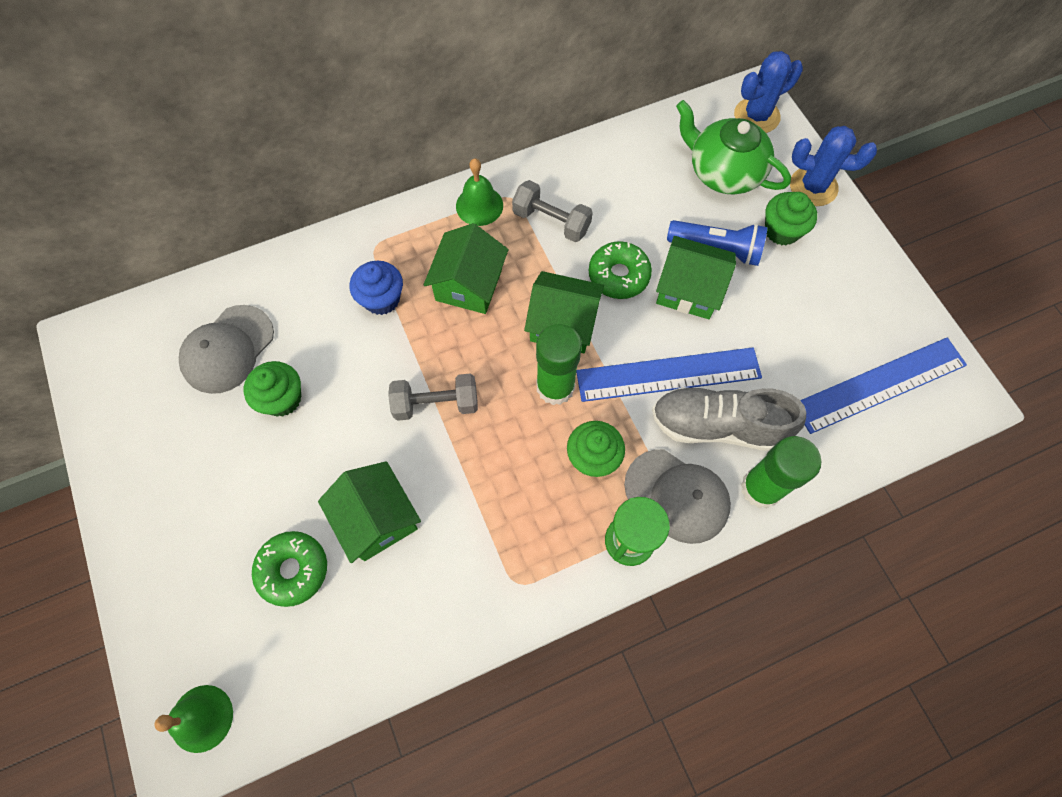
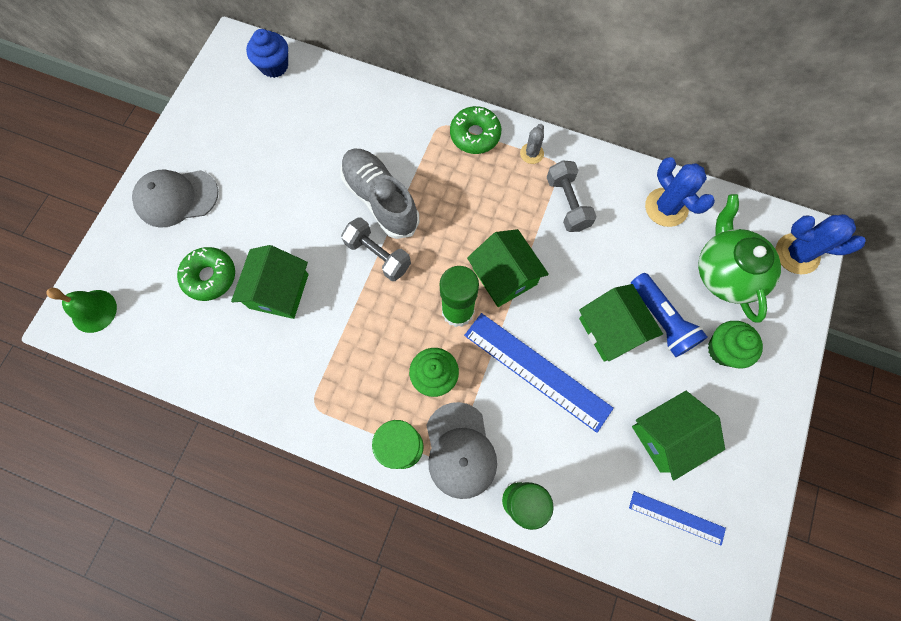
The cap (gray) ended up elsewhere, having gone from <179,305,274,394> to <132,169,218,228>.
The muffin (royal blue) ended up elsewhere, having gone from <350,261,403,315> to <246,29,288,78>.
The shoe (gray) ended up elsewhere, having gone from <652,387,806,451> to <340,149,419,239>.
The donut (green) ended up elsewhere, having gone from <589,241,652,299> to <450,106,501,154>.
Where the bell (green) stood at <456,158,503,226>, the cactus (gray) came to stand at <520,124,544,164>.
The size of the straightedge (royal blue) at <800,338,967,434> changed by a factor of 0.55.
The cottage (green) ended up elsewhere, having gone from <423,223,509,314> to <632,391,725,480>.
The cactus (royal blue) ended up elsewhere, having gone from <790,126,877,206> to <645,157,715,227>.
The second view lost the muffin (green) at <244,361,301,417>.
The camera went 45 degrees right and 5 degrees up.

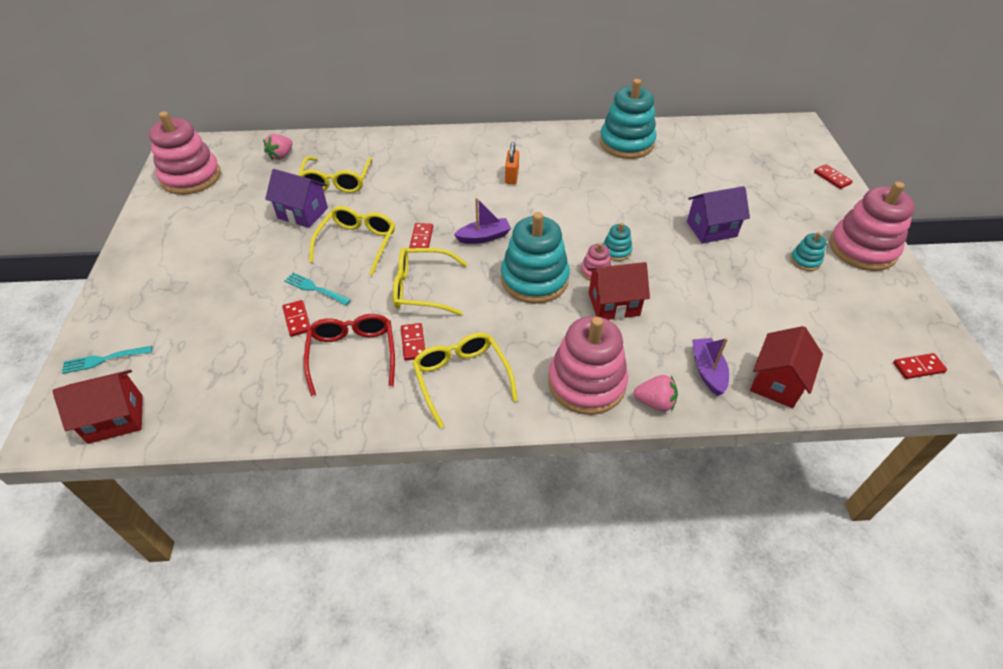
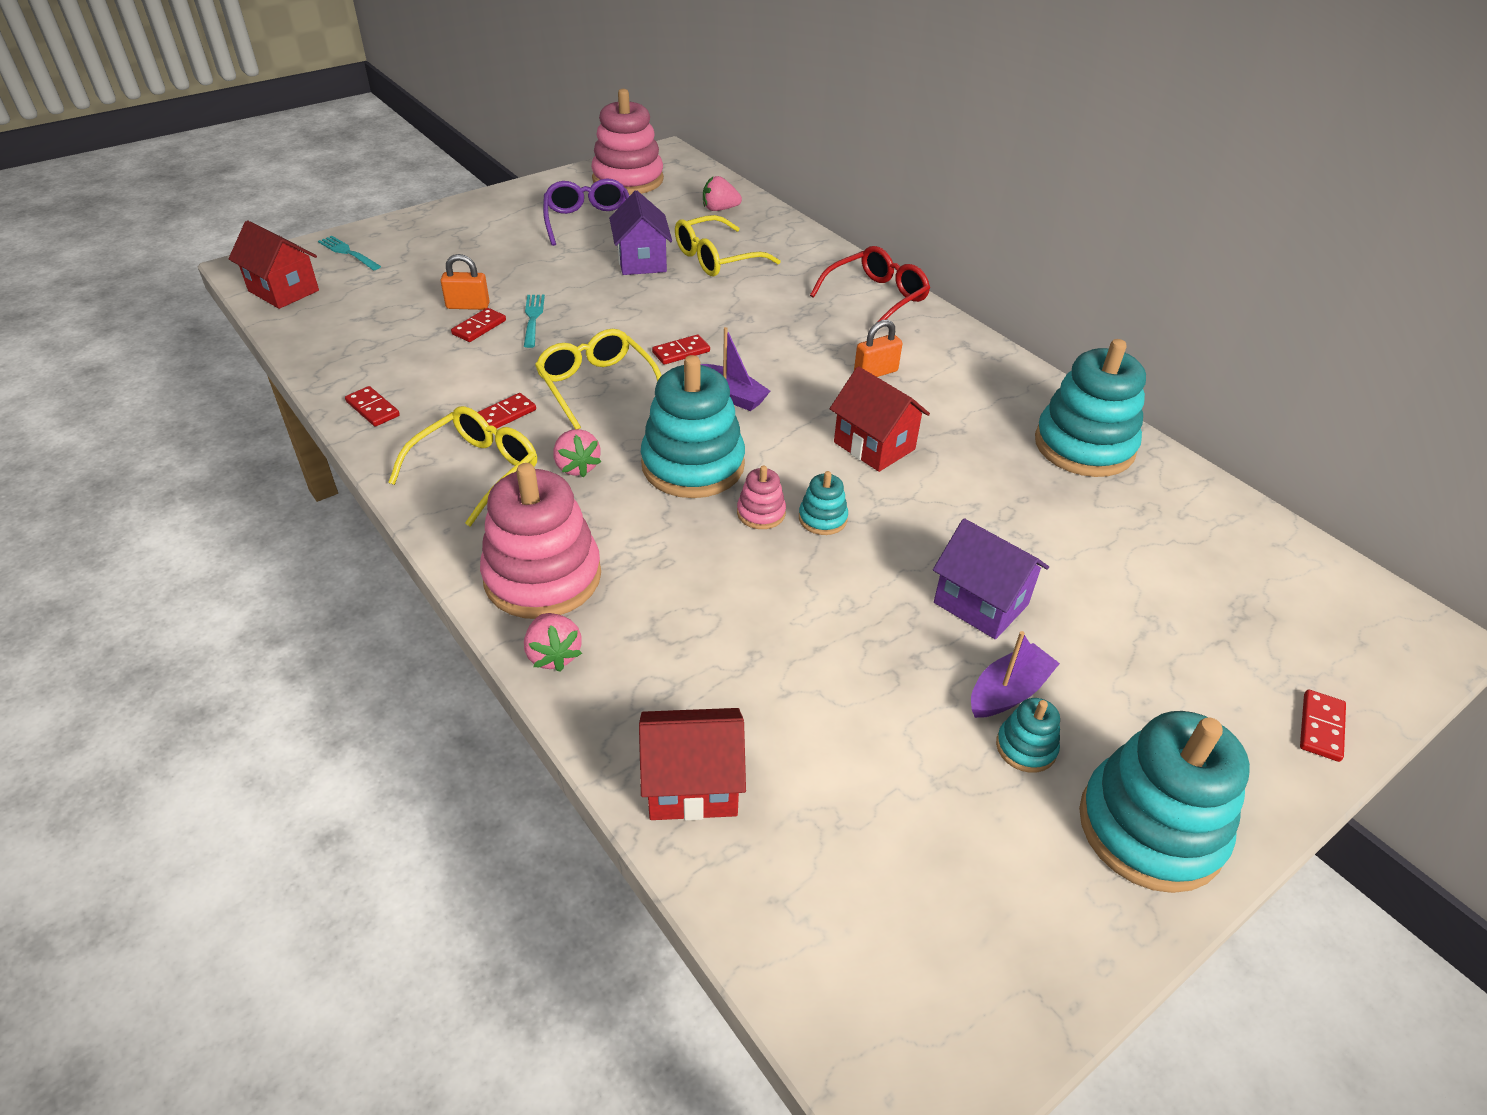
The domino (red) ended up elsewhere, having gone from <893,353,947,379> to <345,386,400,427>.
The second view gained the lock (orange) at <440,254,490,310>.
The second view gained the glasses (royal purple) at <543,178,629,246>.
The second view gained the toy strawberry (pink) at <553,429,601,478>.
The glasses (red) ended up elsewhere, having gone from <304,314,395,396> to <810,246,930,329>.
The cottage (red) ended up elsewhere, having gone from <588,262,650,320> to <830,366,930,472>.
The sailboat (royal purple) ended up elsewhere, having gone from <692,338,729,396> to <971,631,1060,718>.
What was the stacking toy (pink) at <829,182,915,271> turned into the stacking toy (teal) at <1079,711,1250,893>.
The second view lost the glasses (golden) at <309,206,395,276>.
The camera went 55 degrees right and 5 degrees down.

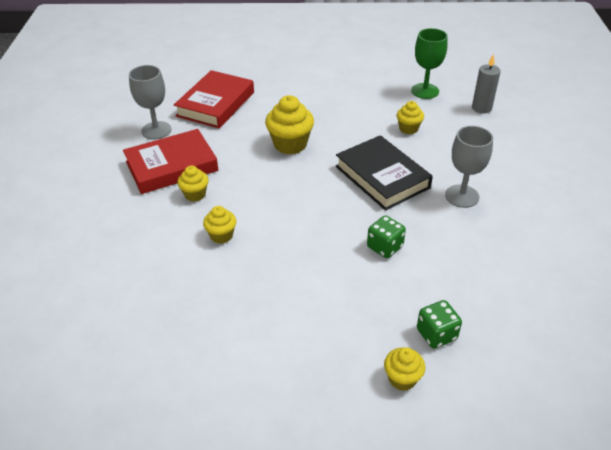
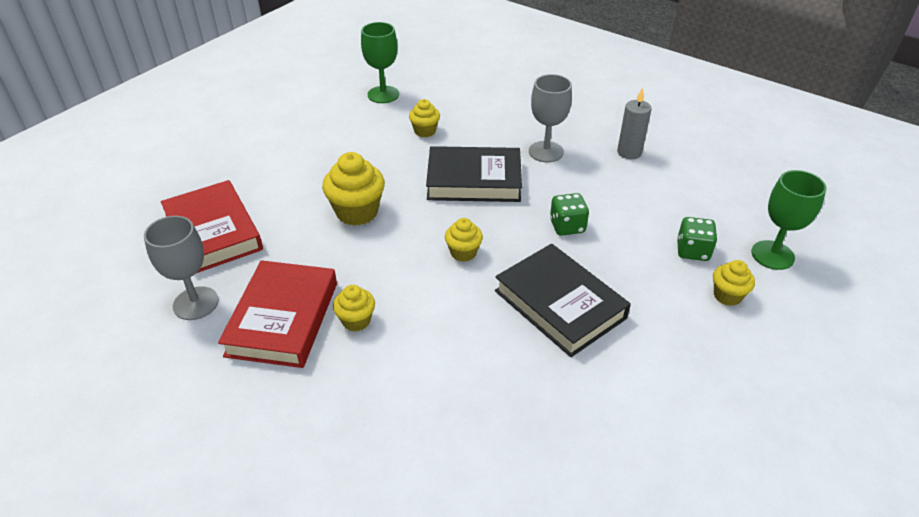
The muffin (golden) ended up elsewhere, having gone from <203,206,236,244> to <445,218,483,262>.
The second view gained the book (ebony) at <495,244,631,357>.
The pillar candle (gray) ended up elsewhere, having gone from <472,54,501,113> to <617,87,652,159>.
The second view gained the chalice (green) at <751,170,826,270>.
The camera went 55 degrees left and 0 degrees up.

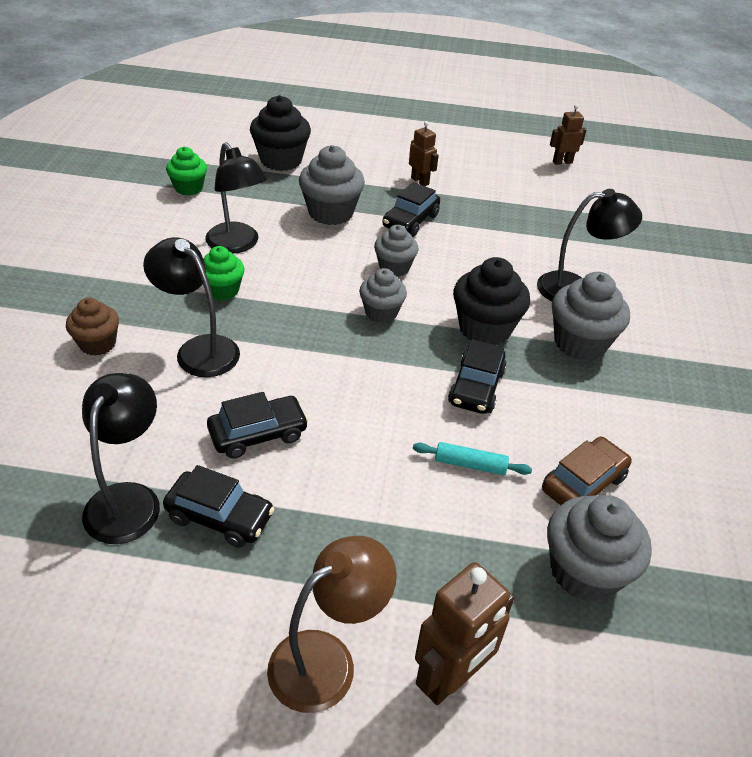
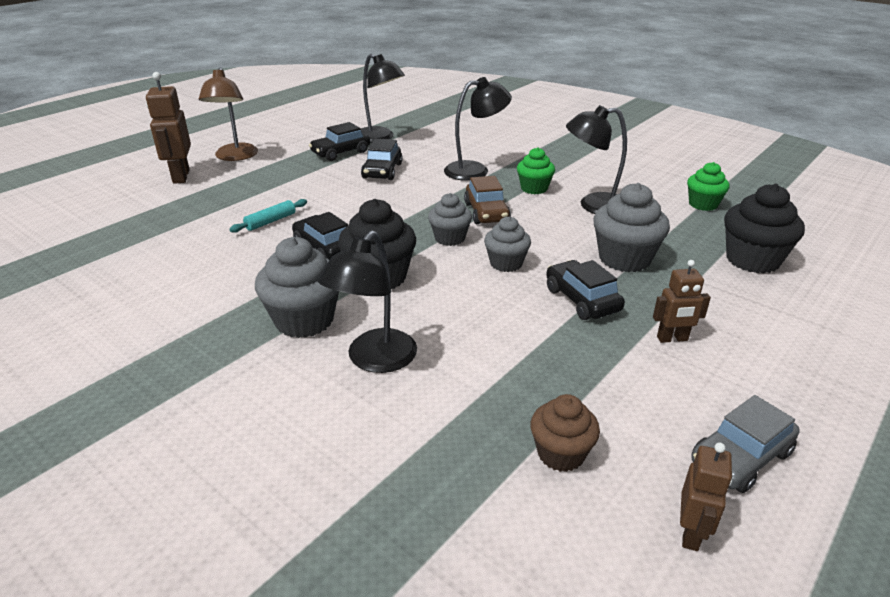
The car (brown) ended up elsewhere, having gone from <542,437,632,505> to <464,176,511,224>.
The muffin (brown) ended up elsewhere, having gone from <66,297,119,356> to <530,394,600,472>.
The second view gained the car (gray) at <692,395,800,493>.
The second view lost the muffin (gray) at <547,495,652,602>.
The camera went 125 degrees right and 10 degrees down.

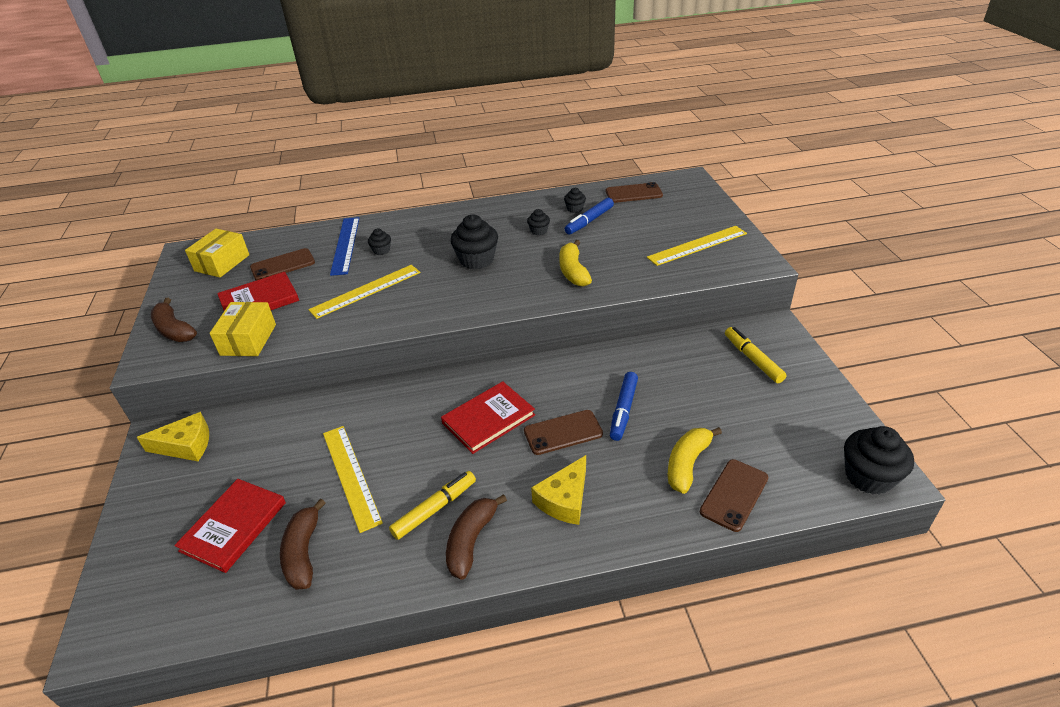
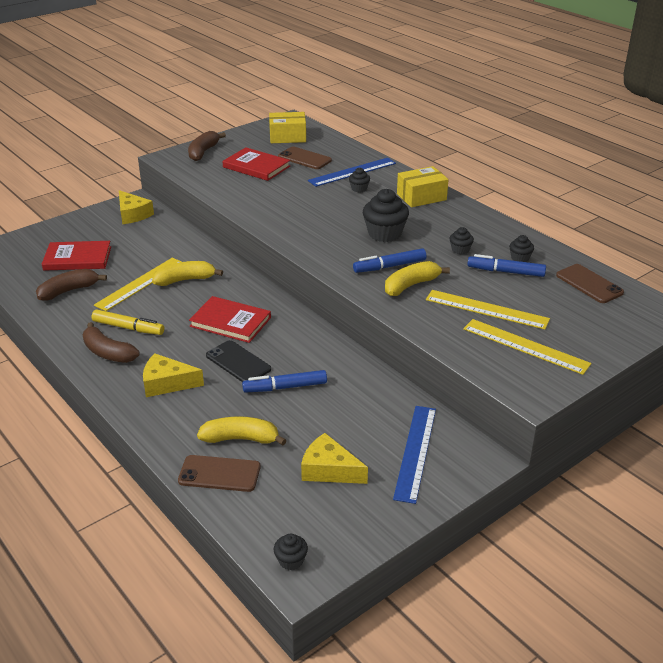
The banana fruit (brown) at <446,494,507,580> ended up facing another way, 135 degrees counterclockwise from before.
The second view gained the banana fruit (golden) at <152,261,223,286>.
What was the smartphone (brown) at <524,410,603,455> turned into the smartphone (ebony) at <206,340,271,382>.
The size of the muffin (ebony) at <844,426,914,494> changed by a factor of 0.51.
The second view gained the cheese wedge (golden) at <301,433,368,484>.
The second view gained the felt pen (royal blue) at <353,248,427,273>.
Where the felt pen (golden) stood at <725,327,786,383>, the straightedge (royal blue) came to stand at <393,406,436,504>.
The package (golden) ended up elsewhere, having gone from <210,302,276,356> to <397,166,449,207>.
The straightedge (golden) ended up elsewhere, having gone from <308,265,420,319> to <426,290,550,330>.
The camera went 60 degrees right and 5 degrees down.

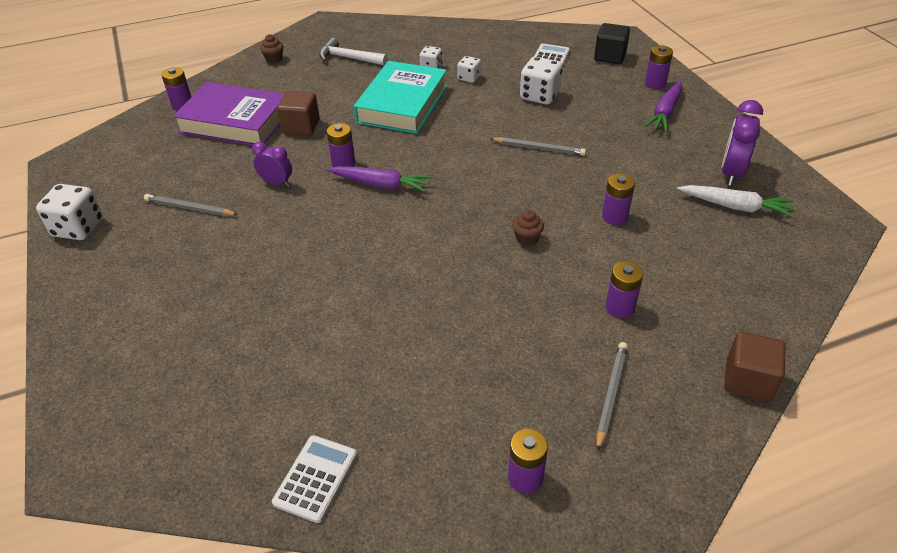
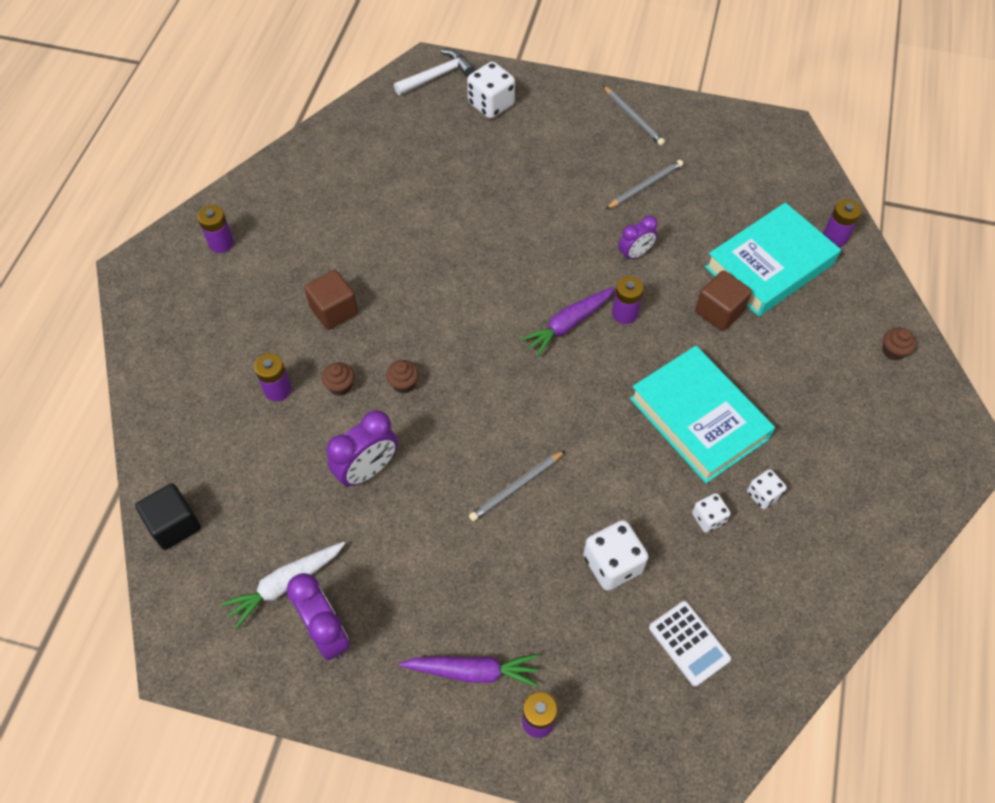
The cube (ebony) ended up elsewhere, having gone from <594,23,630,64> to <135,483,201,550>.
The cube (brown) ended up elsewhere, having gone from <724,332,786,402> to <304,270,358,330>.
The second view gained the muffin (brown) at <322,362,354,396>.
Where the AA battery (royal purple) stood at <602,173,635,225>, the clock (royal purple) came to stand at <326,410,398,487>.
The claw hammer (pure white) ended up elsewhere, having gone from <319,38,388,65> to <394,49,475,95>.
The root vegetable (royal purple) at <644,81,682,132> ended up facing another way, 120 degrees clockwise from before.
The die (pure white) ended up elsewhere, having gone from <36,184,103,240> to <467,61,515,119>.
The lead pencil (gray) ended up elsewhere, having gone from <597,342,628,452> to <603,86,665,146>.
What was the book (royal purple) at <173,82,284,146> turned into the book (teal) at <705,203,841,316>.
The second view lost the calculator (pure white) at <272,435,357,523>.
The camera went 125 degrees right and 15 degrees up.

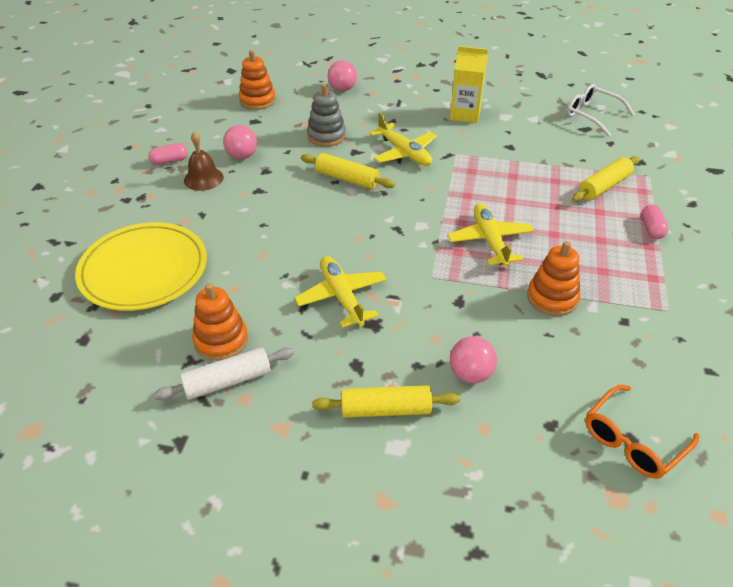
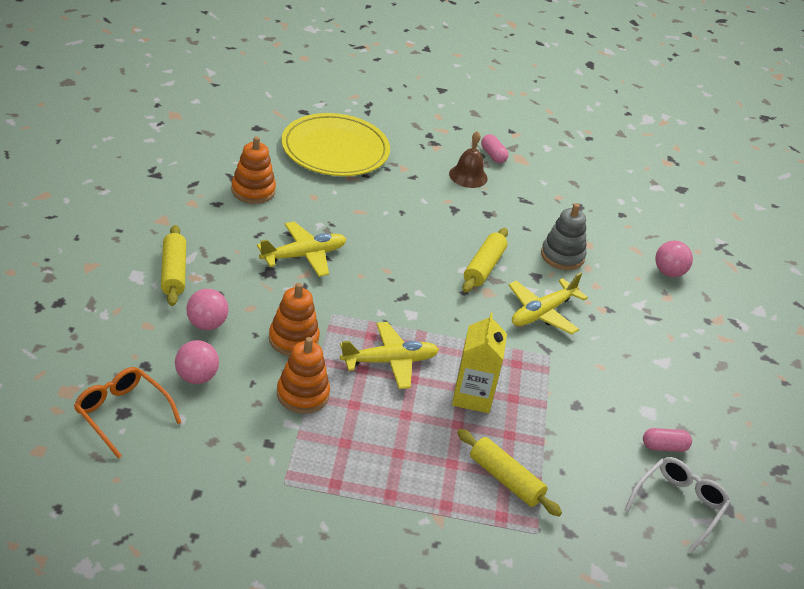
The play ball (pink) ended up elsewhere, having gone from <223,125,257,159> to <175,340,219,384>.
The stacking toy (orange) ended up elsewhere, having gone from <239,50,276,110> to <269,283,320,356>.
The milk carton (golden) ended up elsewhere, having gone from <450,46,488,123> to <452,313,507,413>.
The pill (pink) ended up elsewhere, having gone from <641,204,668,239> to <643,428,692,452>.
The second view lost the dough roller (pure white) at <154,347,294,400>.
The camera went 80 degrees right and 5 degrees down.

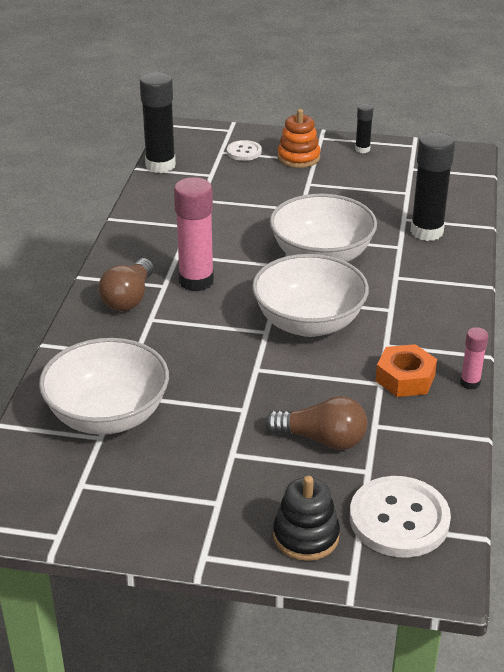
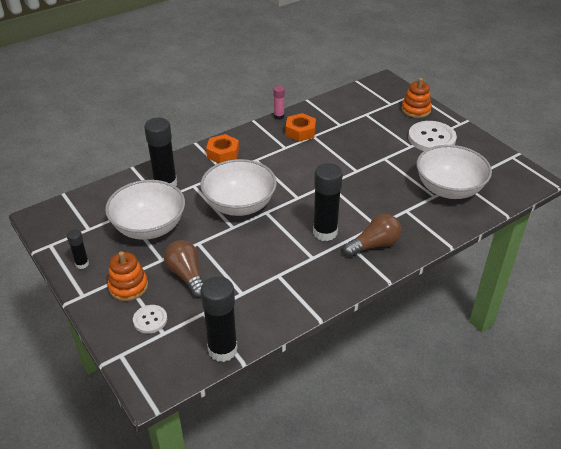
The deep dish (pure white) ended up elsewhere, having gone from <252,254,369,337> to <105,180,185,240>.
The light bulb (brown) ended up elsewhere, having gone from <265,396,368,450> to <164,240,204,298>.
The second view gained the hexagon nut (orange) at <206,134,239,164>.
What was the stick of glue (pink) at <174,177,214,292> turned into the stick of glue (ebony) at <313,163,343,241>.
What was the stacking toy (ebony) at <273,476,340,561> turned into the stacking toy (orange) at <401,78,432,118>.
The shirt button (pure white) ended up elsewhere, having gone from <350,476,451,558> to <408,121,457,151>.
The camera went 135 degrees left and 5 degrees up.

